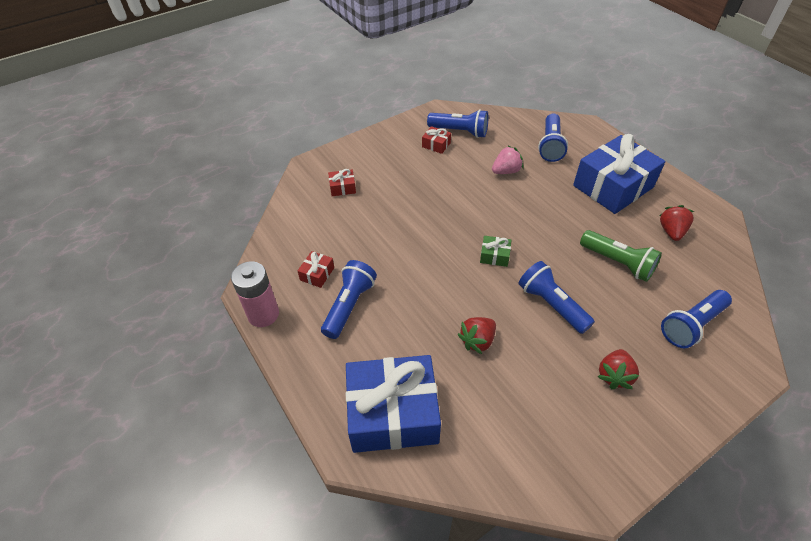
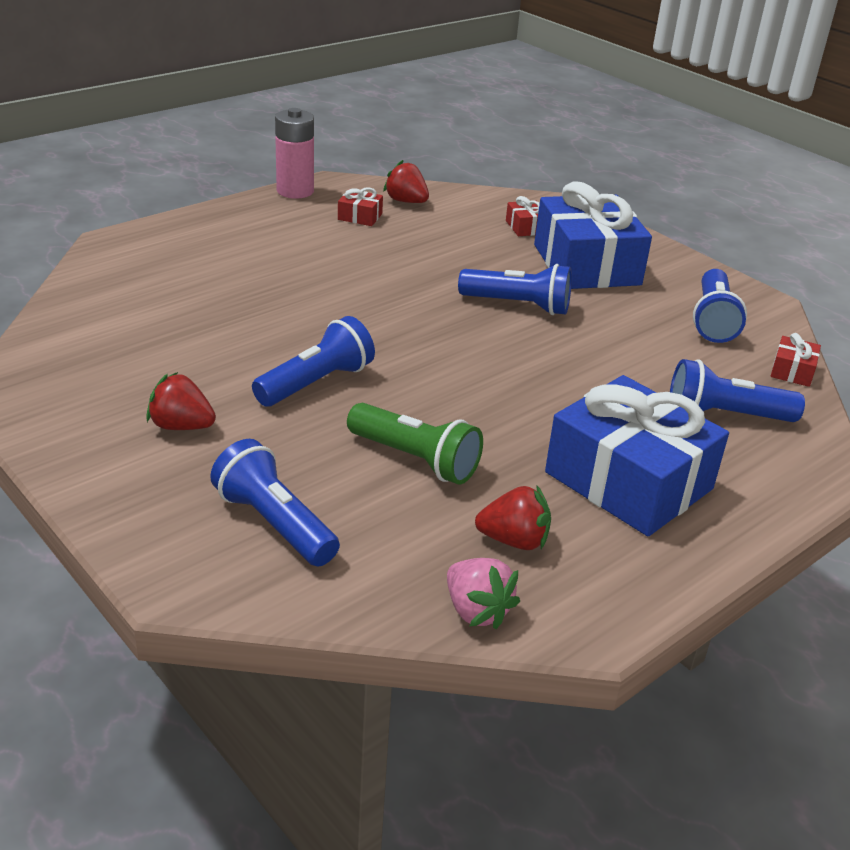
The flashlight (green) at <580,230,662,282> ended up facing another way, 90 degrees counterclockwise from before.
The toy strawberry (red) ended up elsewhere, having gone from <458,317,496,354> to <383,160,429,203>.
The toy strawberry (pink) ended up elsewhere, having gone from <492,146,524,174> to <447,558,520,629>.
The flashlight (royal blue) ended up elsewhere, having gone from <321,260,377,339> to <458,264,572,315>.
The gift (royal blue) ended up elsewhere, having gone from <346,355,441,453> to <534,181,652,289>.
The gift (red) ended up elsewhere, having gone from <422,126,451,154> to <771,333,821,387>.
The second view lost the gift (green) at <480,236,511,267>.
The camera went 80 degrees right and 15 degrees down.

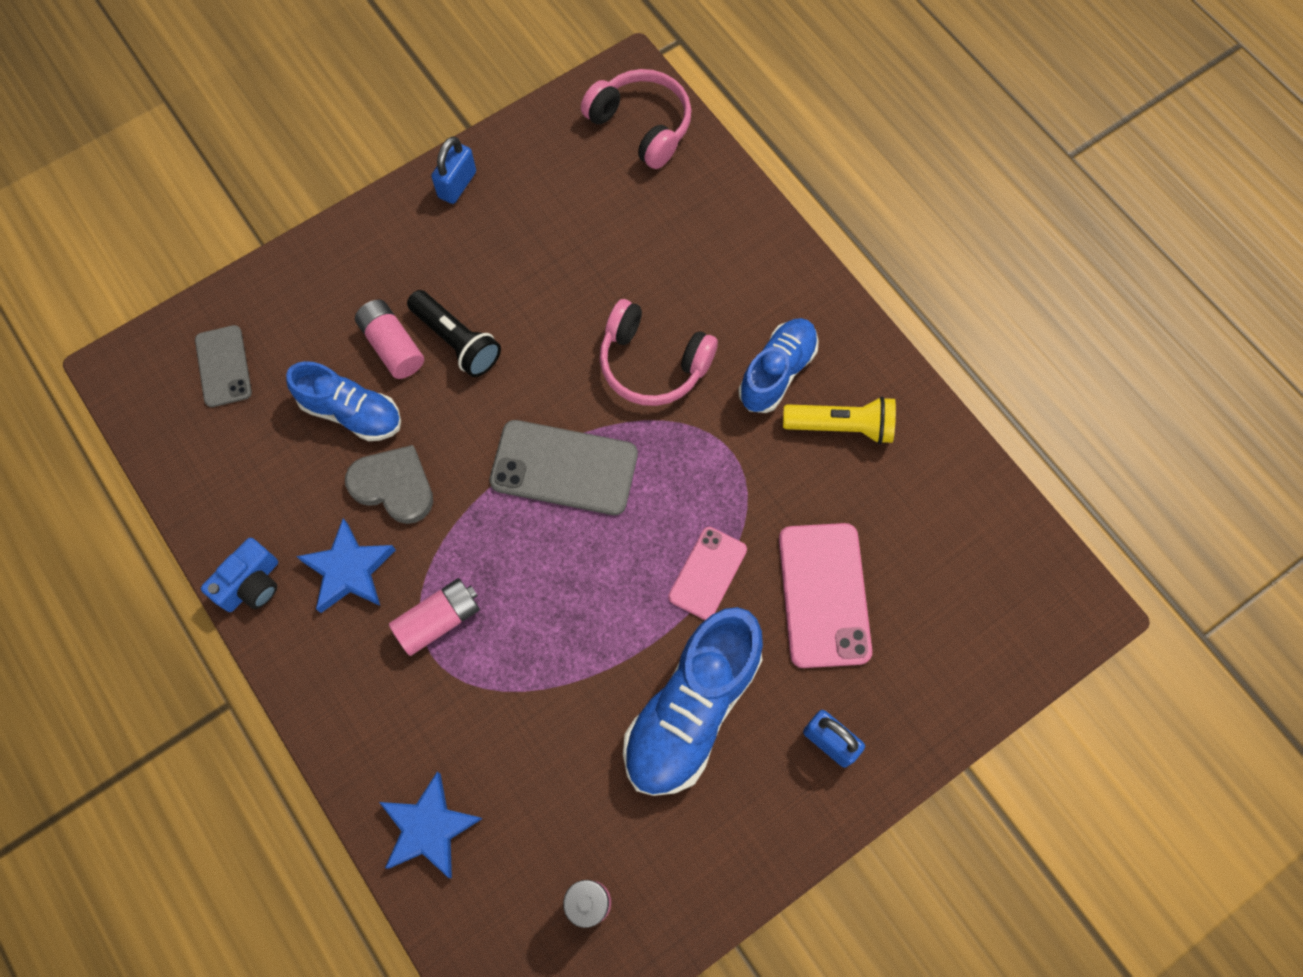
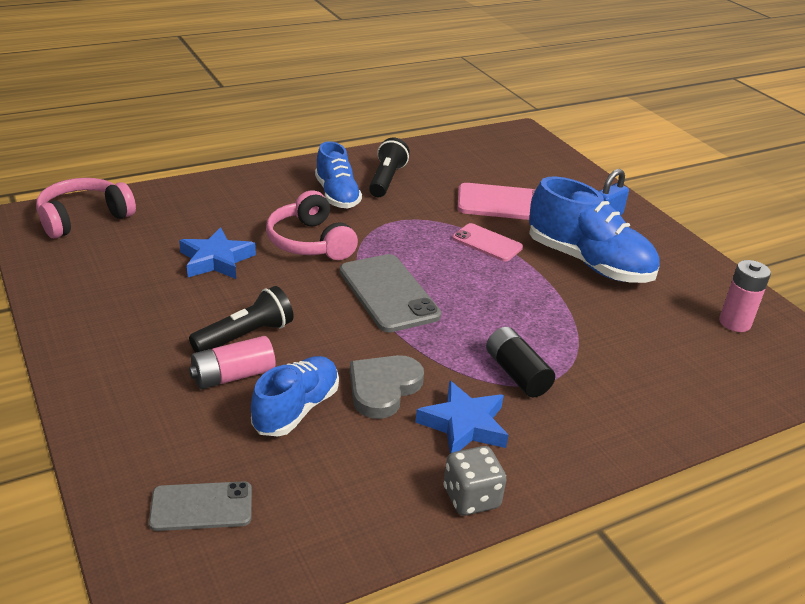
The five-pointed star (royal blue) ended up elsewhere, having gone from <379,772,483,878> to <179,227,256,279>.
The headset (pink) at <600,299,718,406> ended up facing another way, 120 degrees clockwise from before.
The shoe (royal blue) at <738,318,819,413> ended up facing another way, 150 degrees counterclockwise from before.
The smartphone (gray) at <489,420,638,515> ended up facing another way, 45 degrees counterclockwise from before.
What was the flashlight (golden) at <783,396,896,444> turned into the flashlight (ebony) at <369,137,410,197>.
Where the photo camera (royal blue) stood at <201,538,278,612>, the die (gray) came to stand at <444,446,507,516>.
What was the AA battery (pink) at <389,578,480,656> turned into the AA battery (ebony) at <486,327,555,397>.
The second view lost the lock (royal blue) at <431,137,476,204>.
The camera went 85 degrees left and 35 degrees down.

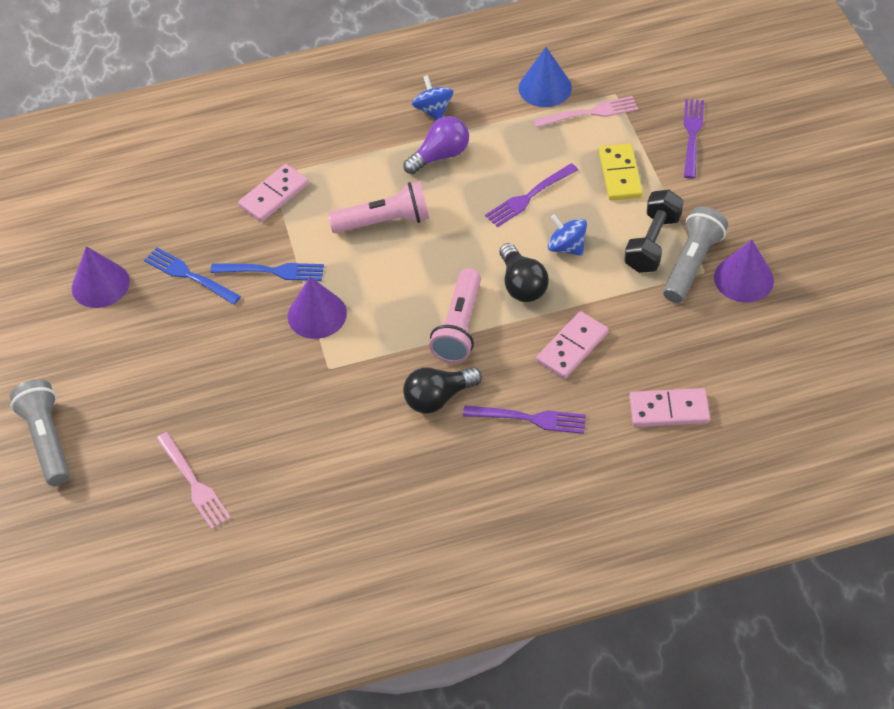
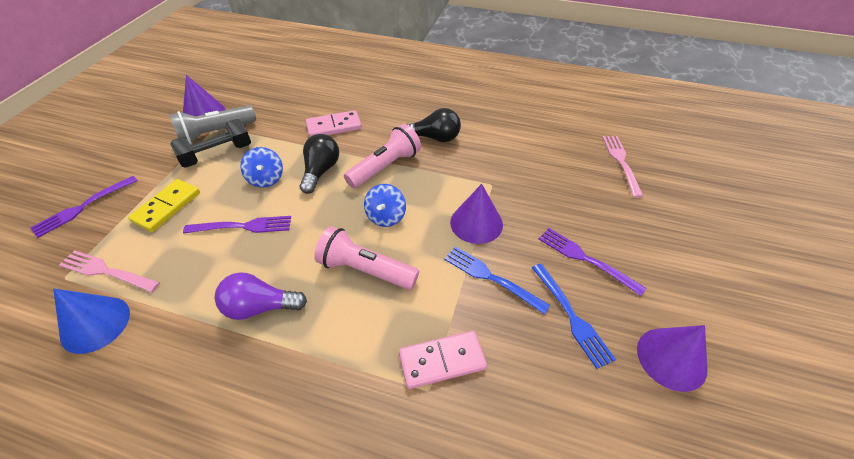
The toy top (royal blue) ended up elsewhere, having gone from <412,75,453,120> to <364,184,406,227>.
The dinner fork (royal purple) ended up elsewhere, having gone from <463,405,586,434> to <539,228,646,296>.
The second view lost the flashlight (gray) at <10,379,70,486>.
The second view lost the domino (pink) at <629,388,710,427>.
The camera went 150 degrees left and 5 degrees down.

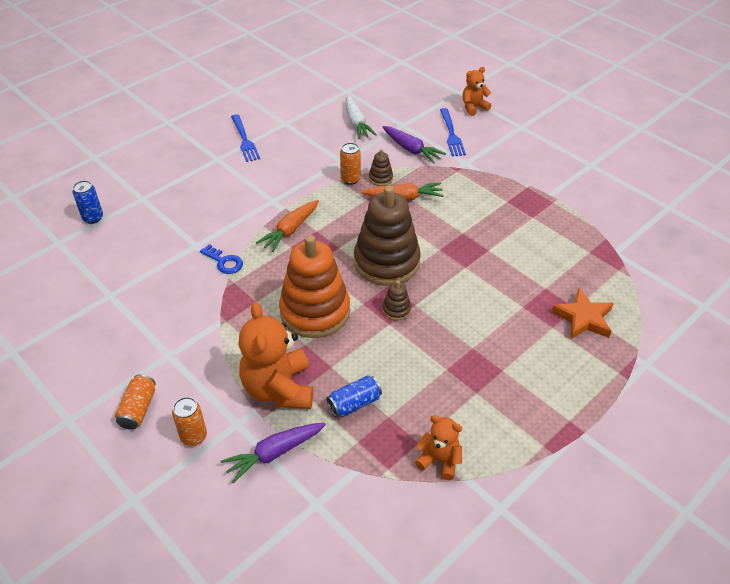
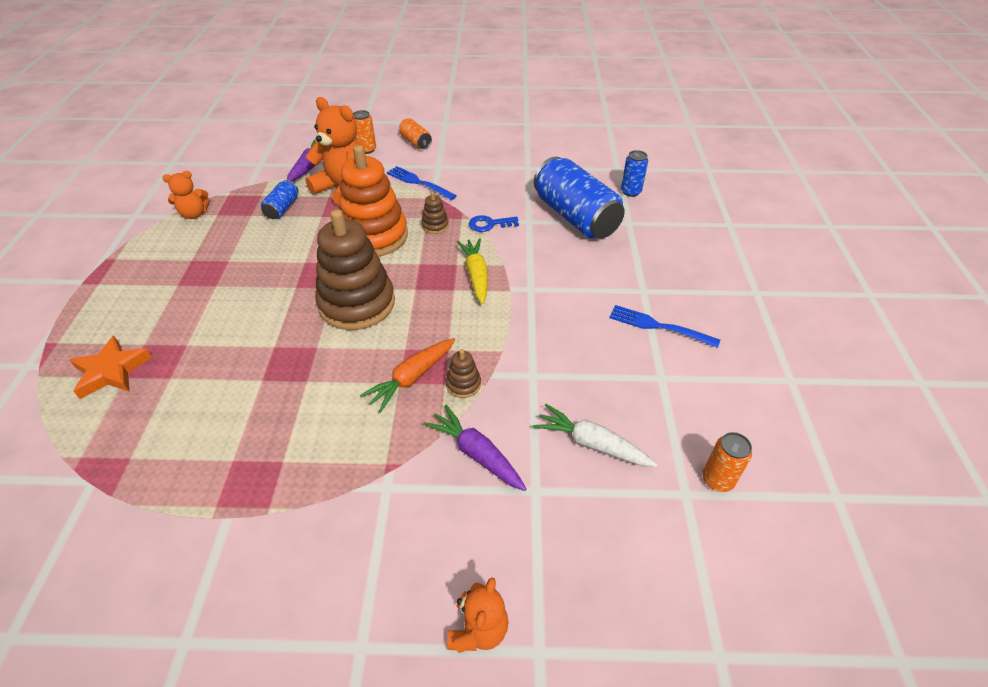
The dinner fork (royal blue) ended up elsewhere, having gone from <440,108,466,156> to <387,166,457,200>.
The stacking toy (brown) ended up elsewhere, having gone from <383,280,411,321> to <421,191,449,234>.
The root vegetable (royal purple) at <383,126,446,164> ended up facing another way, 45 degrees clockwise from before.
What was the root vegetable (orange) at <256,200,319,252> turned into the root vegetable (golden) at <457,238,488,304>.
The second view gained the soda can (royal blue) at <534,157,625,239>.
The soda can (orange) ended up elsewhere, having gone from <340,143,361,185> to <702,432,752,492>.
The camera went 135 degrees right and 0 degrees up.

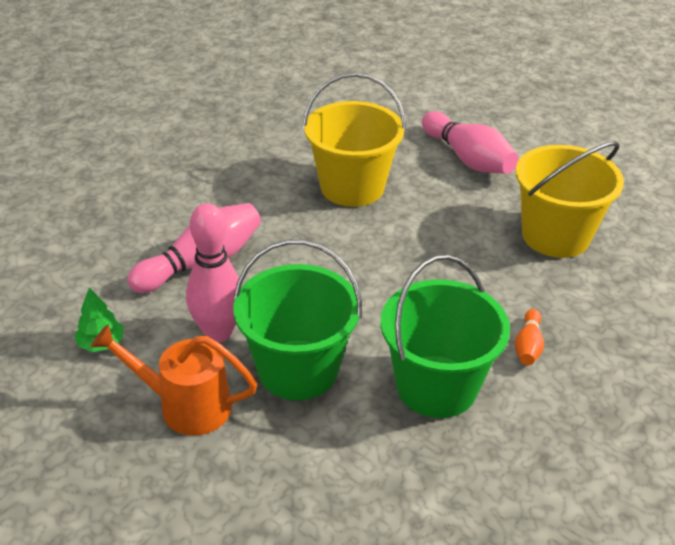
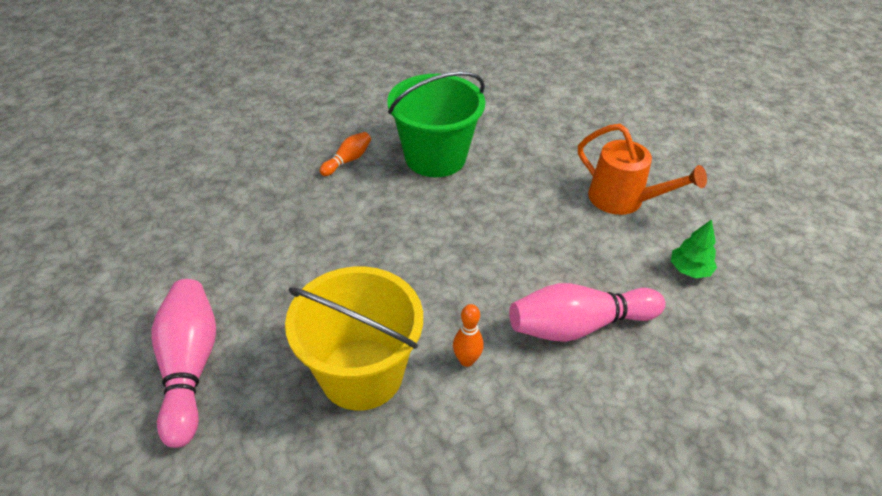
The second view gained the tenpin (orange) at <453,304,484,367>.
The second view lost the tenpin (pink) at <186,203,242,342>.
The second view lost the pail (green) at <234,239,362,400>.
The second view lost the pail (golden) at <515,141,624,258>.
The camera went 155 degrees left and 5 degrees up.

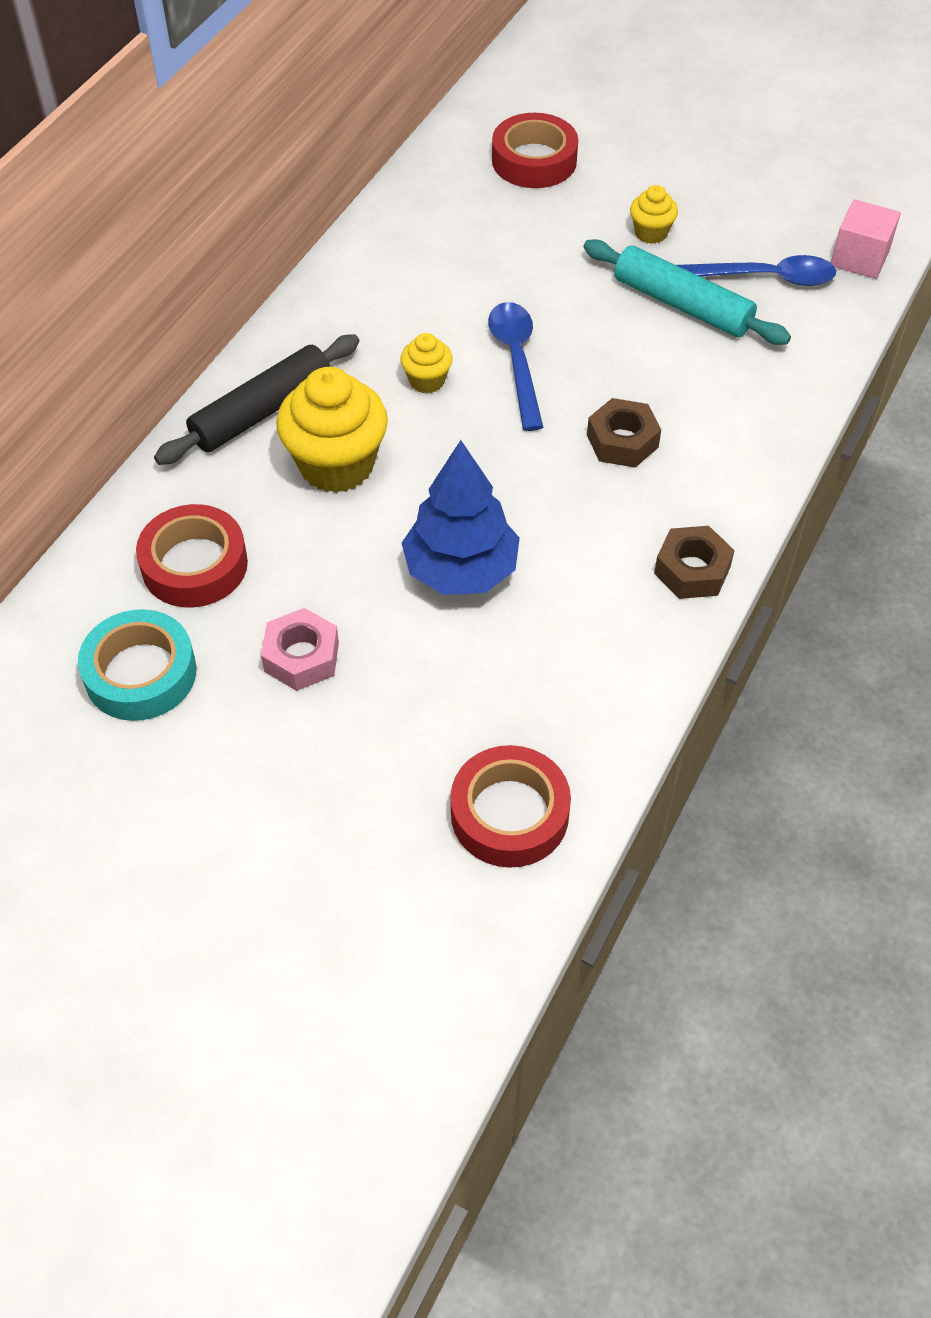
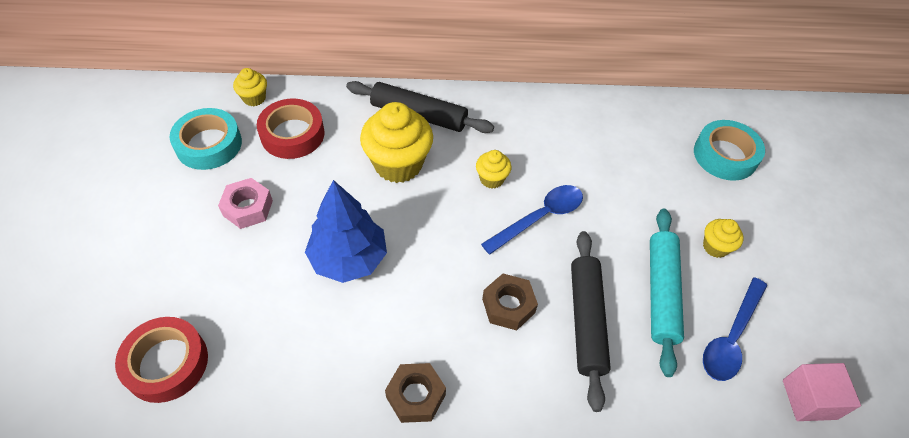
The second view gained the muffin (golden) at <233,68,267,106>.
The second view gained the dough roller (ebony) at <571,231,611,412>.
What was the sticky tape (red) at <492,113,578,188> turned into the sticky tape (teal) at <694,120,765,181>.
The spoon (royal blue) at <677,255,836,286> ended up facing another way, 60 degrees clockwise from before.
The camera went 60 degrees right and 0 degrees up.

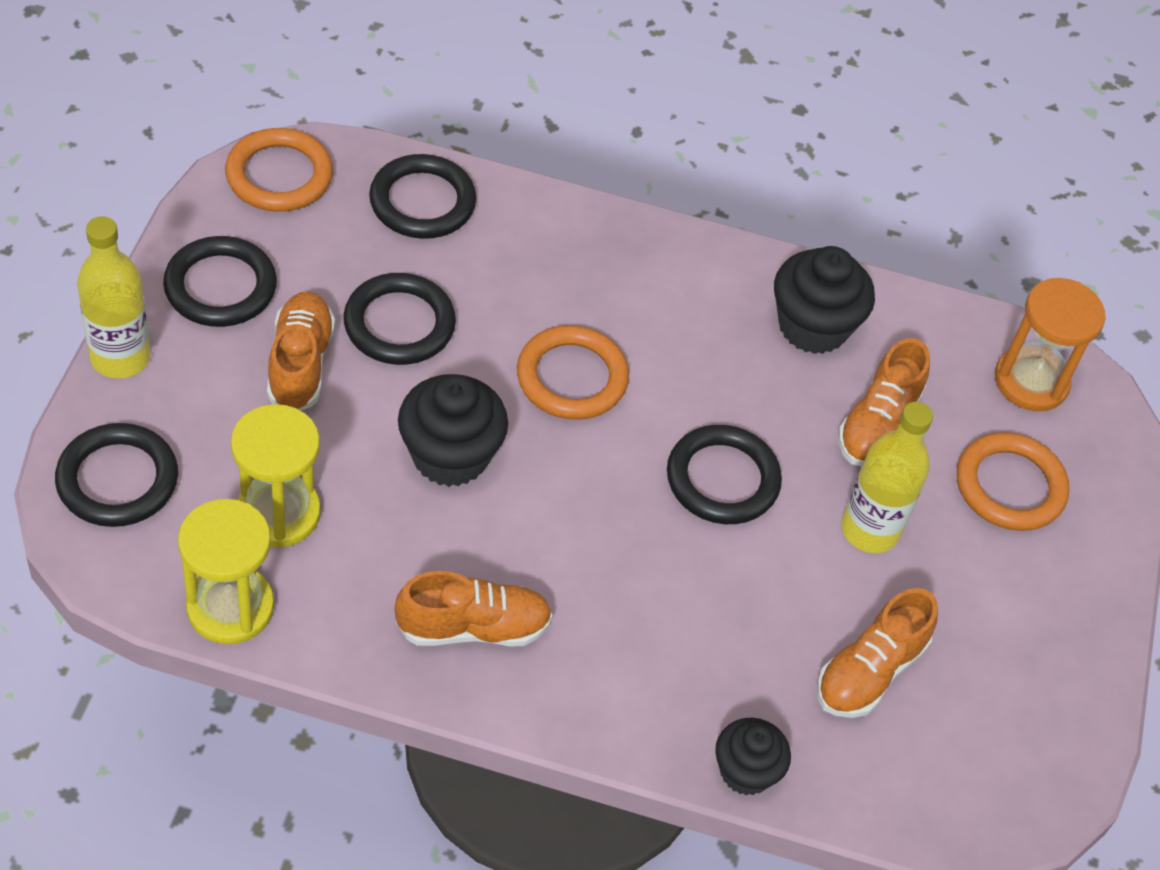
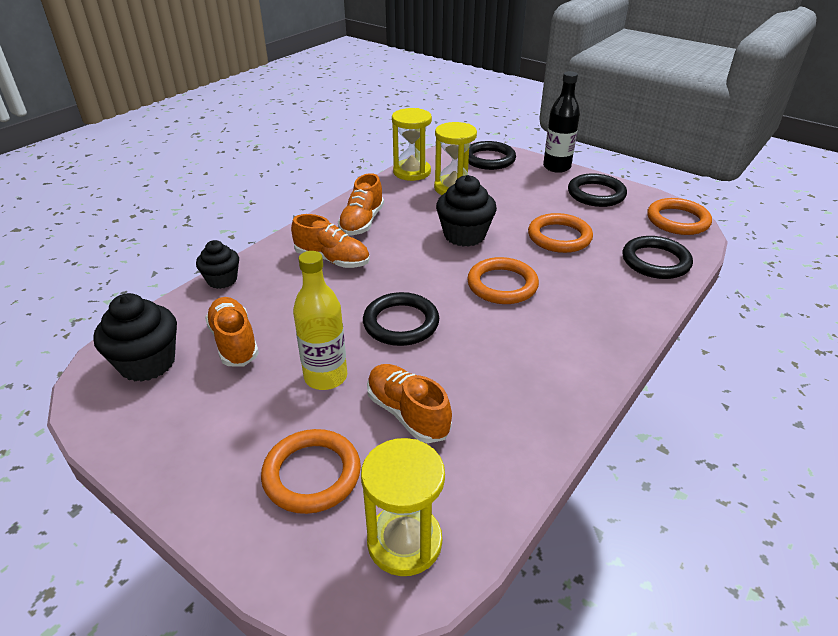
The muffin (ebony) ended up elsewhere, having gone from <774,246,875,354> to <93,293,177,382>.
The shoe (orange) ended up elsewhere, having gone from <267,291,335,410> to <291,214,370,268>.
What was the hourglass (orange) at <995,278,1106,411> turned into the hourglass (golden) at <361,438,445,576>.
What was the ring (ebony) at <343,273,456,365> turned into the ring (orange) at <528,213,593,253>.
What was the bottle (golden) at <77,217,150,379> turned into the bottle (ebony) at <543,71,580,173>.
The camera went 120 degrees right and 15 degrees down.

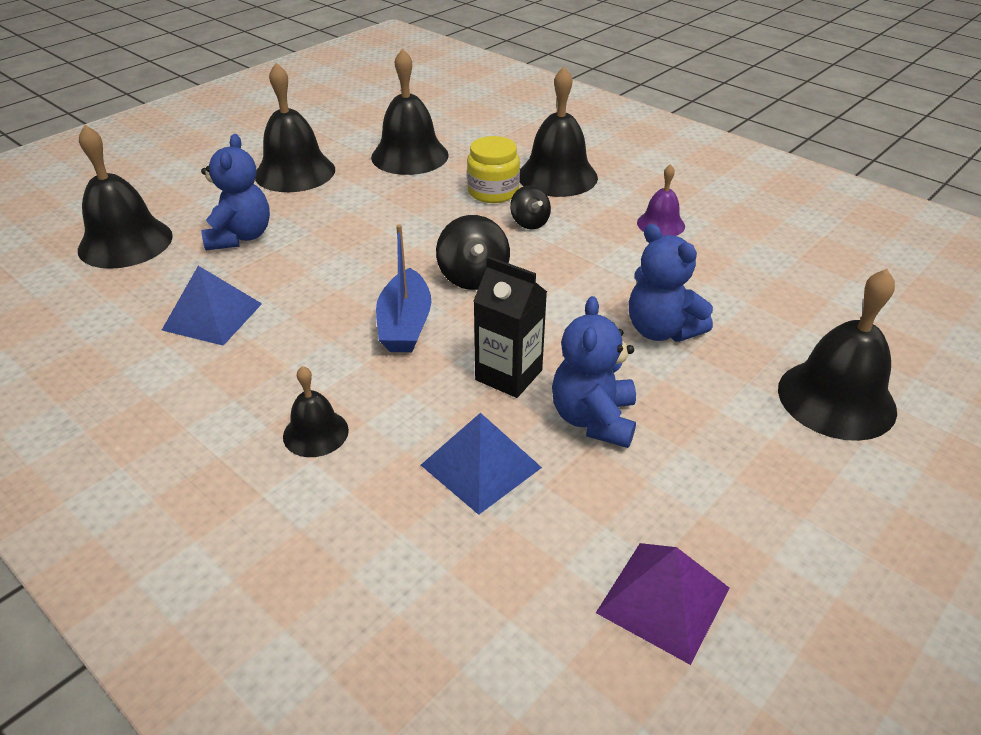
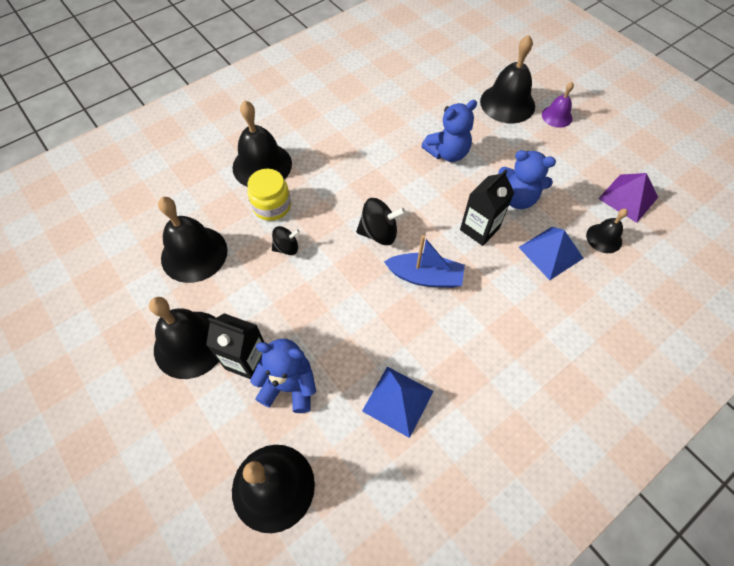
The second view gained the milk carton (ebony) at <206,313,264,379>.
The toy top (ebony) ended up elsewhere, having gone from <510,185,551,229> to <272,226,300,255>.
The bell (royal purple) ended up elsewhere, having gone from <637,164,685,236> to <542,82,574,128>.
The bell (ebony) ended up elsewhere, having gone from <283,366,349,457> to <586,209,628,253>.
The camera went 80 degrees left and 20 degrees up.

